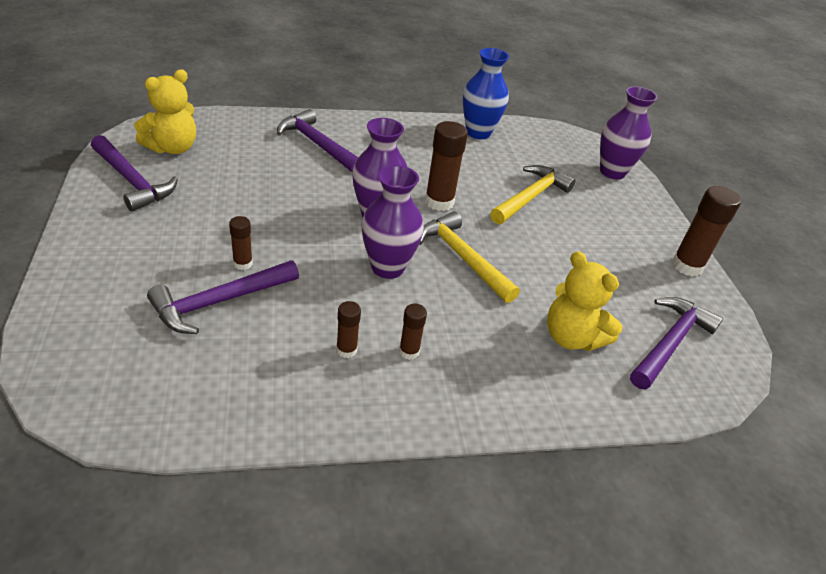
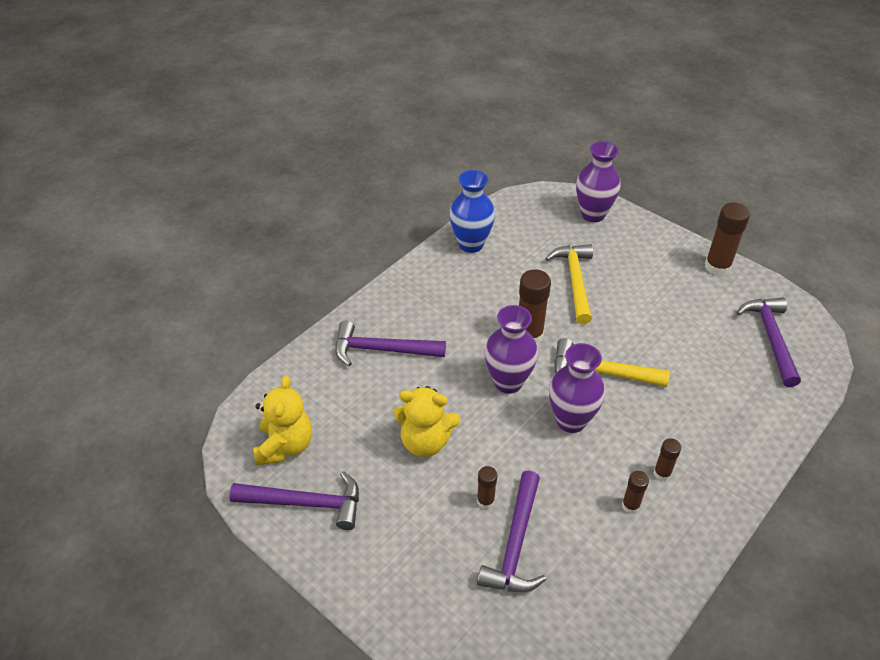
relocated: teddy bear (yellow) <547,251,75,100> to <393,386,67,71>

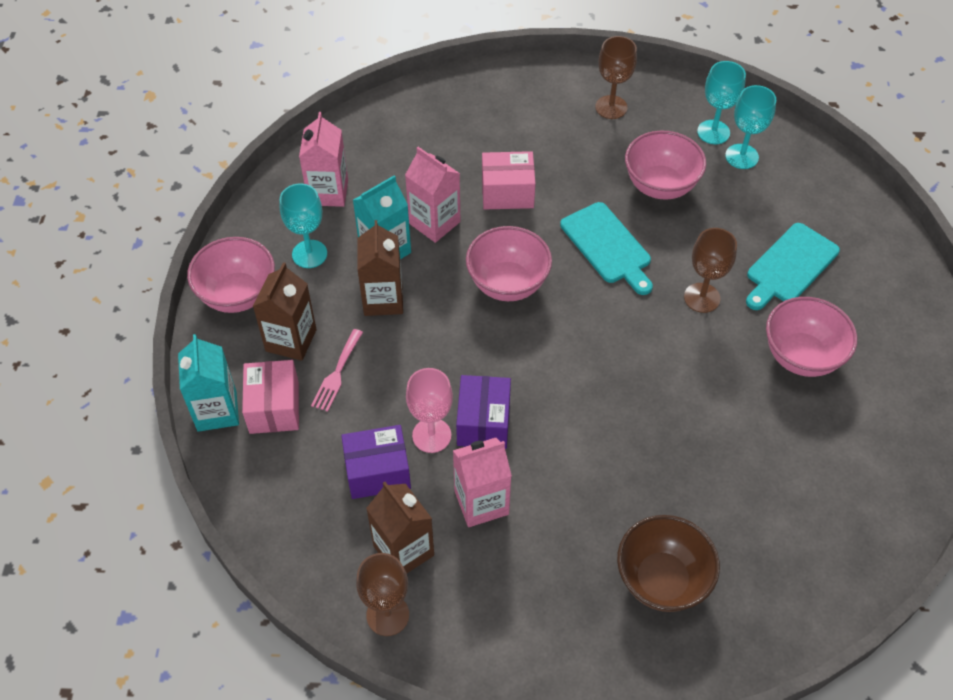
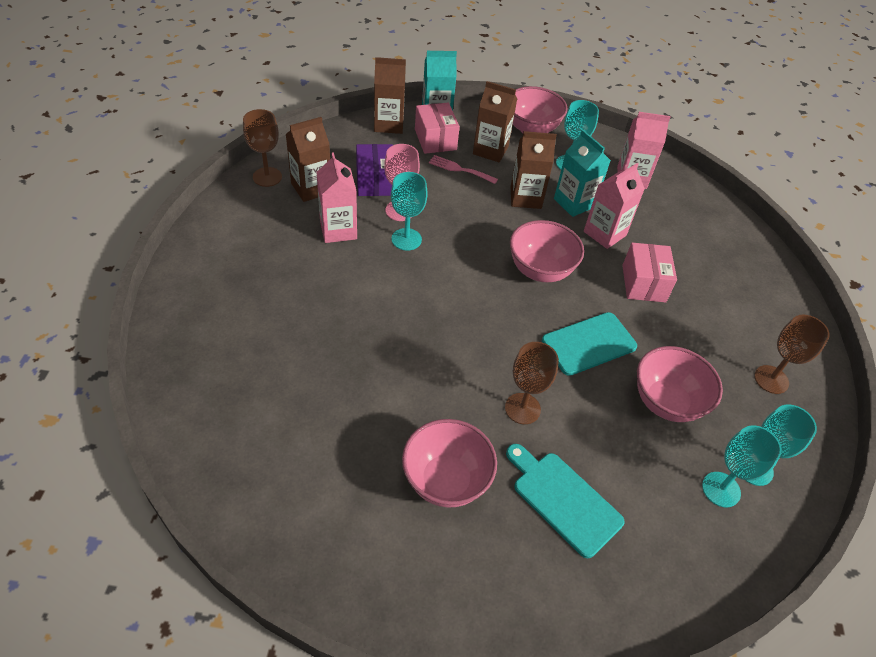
missing: bowl (brown) <617,515,103,97>
appeared: carton (brown) <374,57,32,77>
exchanged: box (purple) <456,375,55,74> to goblet (turquoise) <391,172,37,79>
spun: box (pink) <242,360,57,74> = <415,103,45,51> 75 degrees clockwise

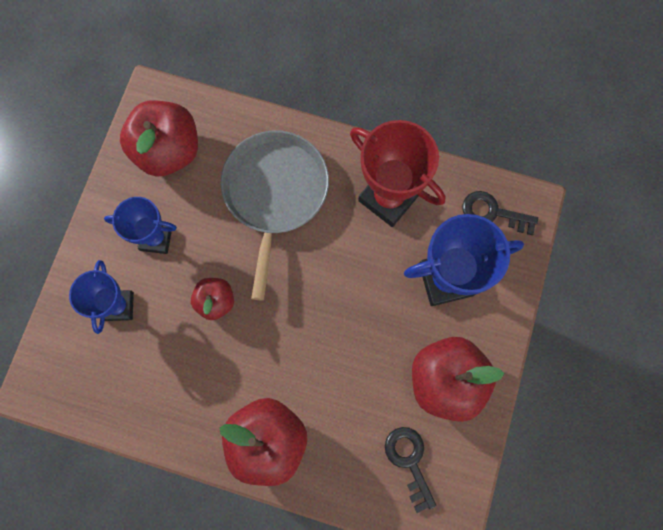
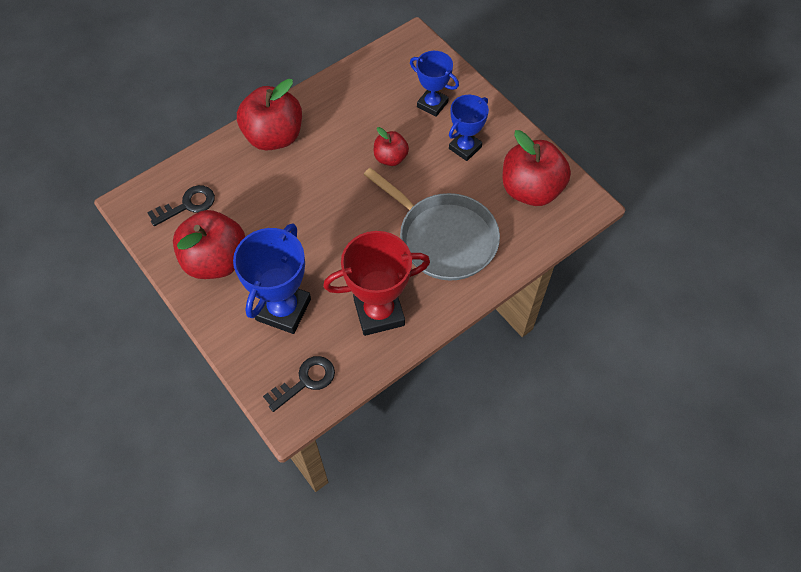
spun: key (black) <385,427,52,86> = <147,185,68,41> 45 degrees counterclockwise

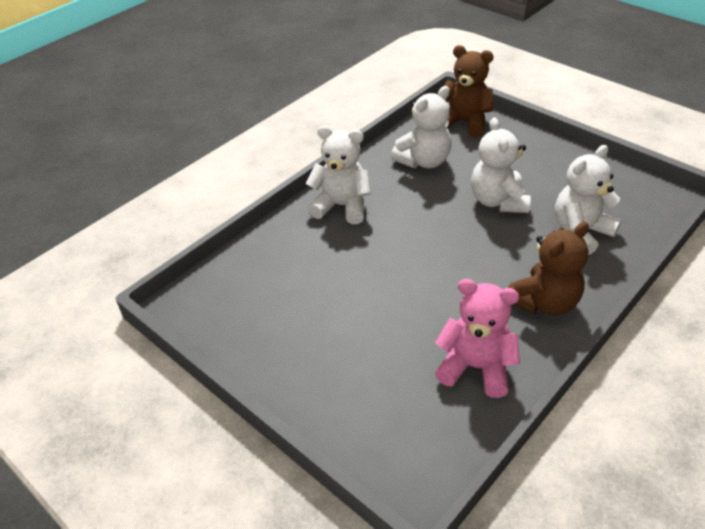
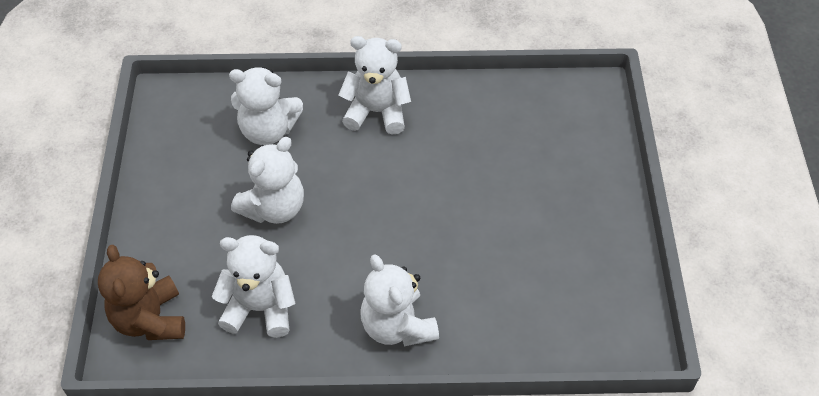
missing: teddy bear (pink) <435,279,85,119>
colour: teddy bear (brown) <508,222,81,93> to teddy bear (white) <339,36,72,99>

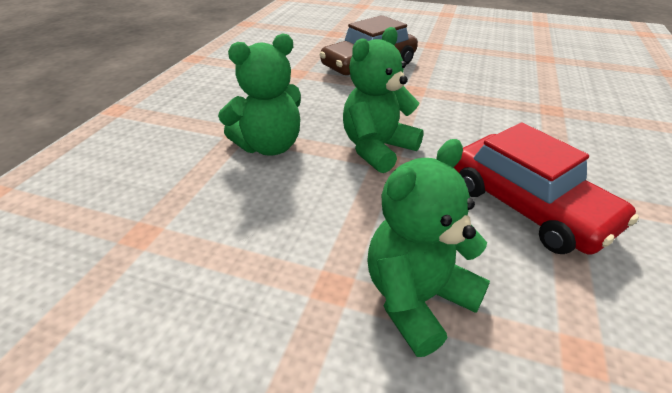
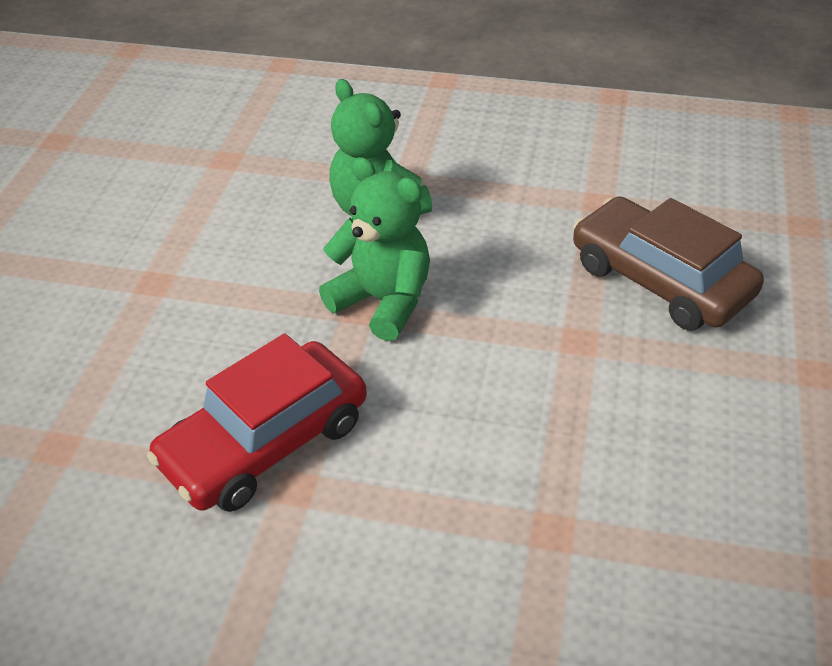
missing: teddy bear (green) <367,139,123,218>

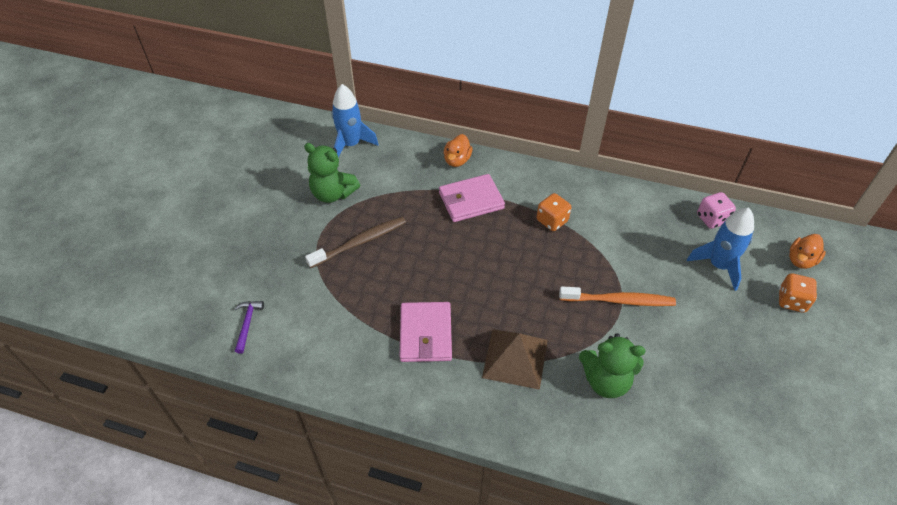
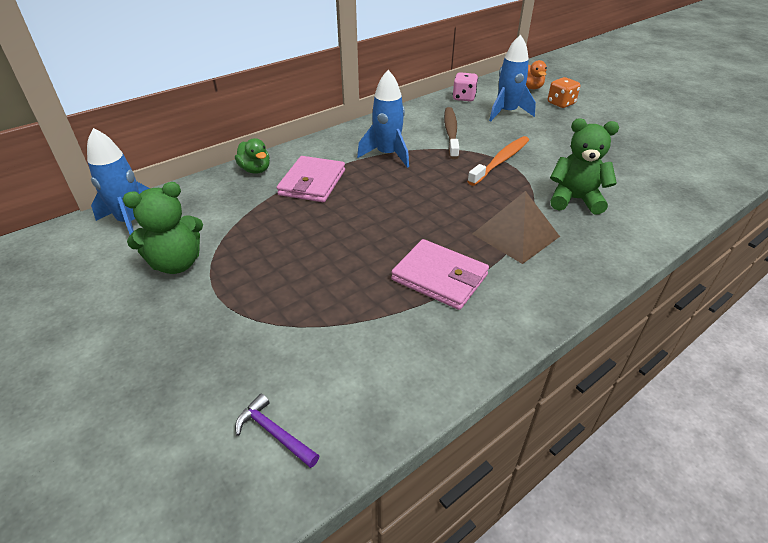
relocated: toothbrush (brown) <305,217,101,51> to <444,107,15,52>
exchanged: dice (orange) <537,193,34,38> to rocket (blue) <357,70,52,98>
colour: duck (orange) <444,134,29,33> to duck (green) <235,138,35,36>
spun: teddy bear (green) <579,333,67,65> = <550,118,69,97> 120 degrees counterclockwise

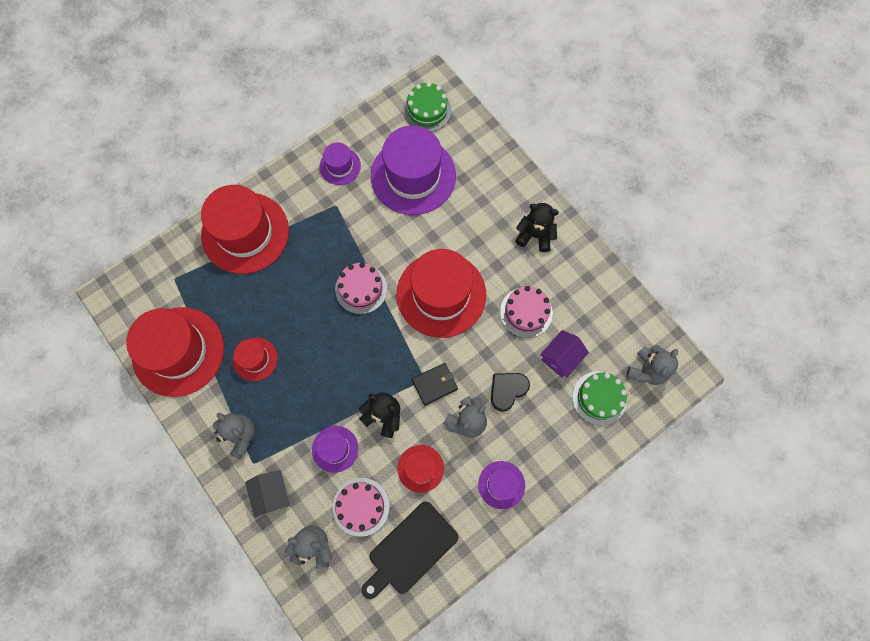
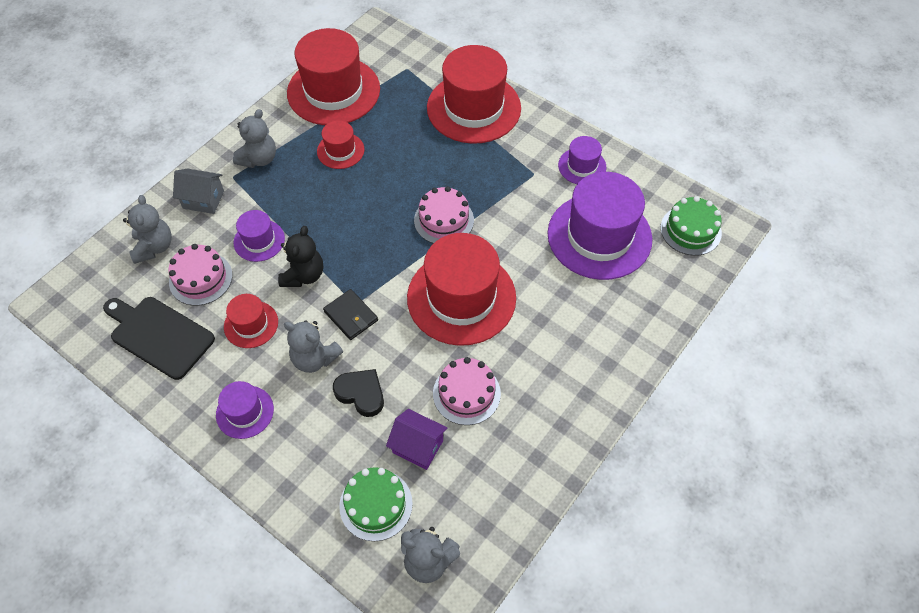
missing: teddy bear (black) <515,203,44,49>
spun: house (grey) <245,470,45,48> = <173,169,51,45> 45 degrees clockwise

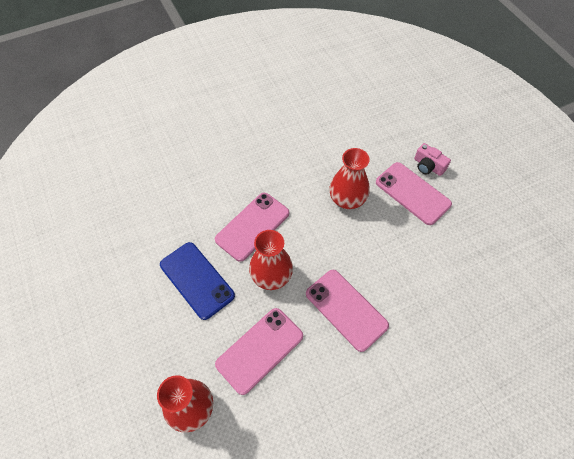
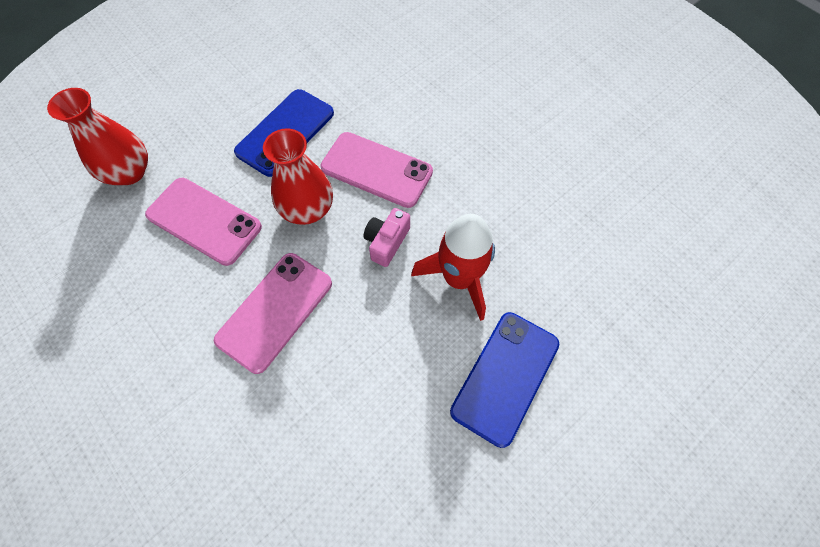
relocated: camera (pink) <414,143,37,33> to <363,208,47,59>
exchanged: vase (red) <329,148,41,61> to rocket (red) <411,214,84,107>
colour: phone (pink) <376,162,76,63> to phone (blue) <450,312,109,136>

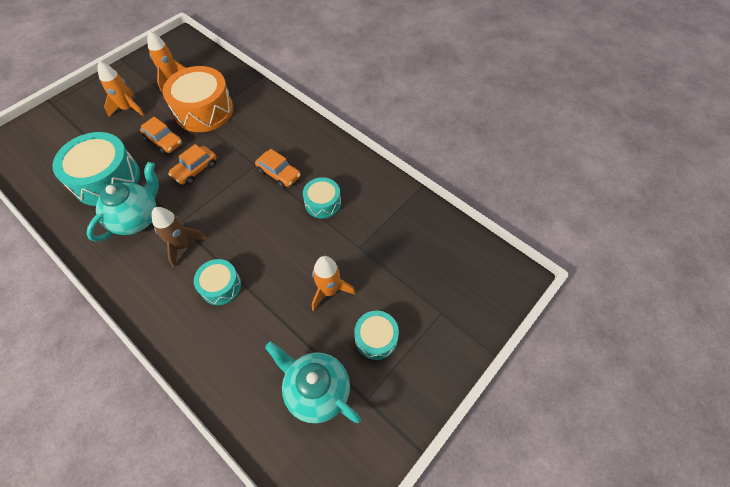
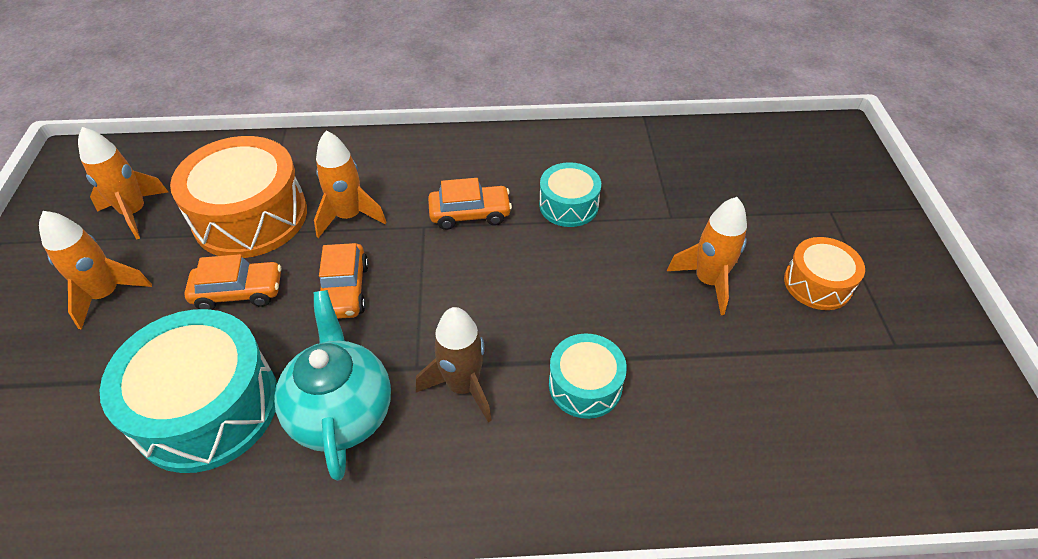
missing: teapot (turquoise) <265,342,96,81>
appeared: rocket (orange) <314,131,73,107>
colour: drum (turquoise) <354,311,45,49> to drum (orange) <784,237,81,73>

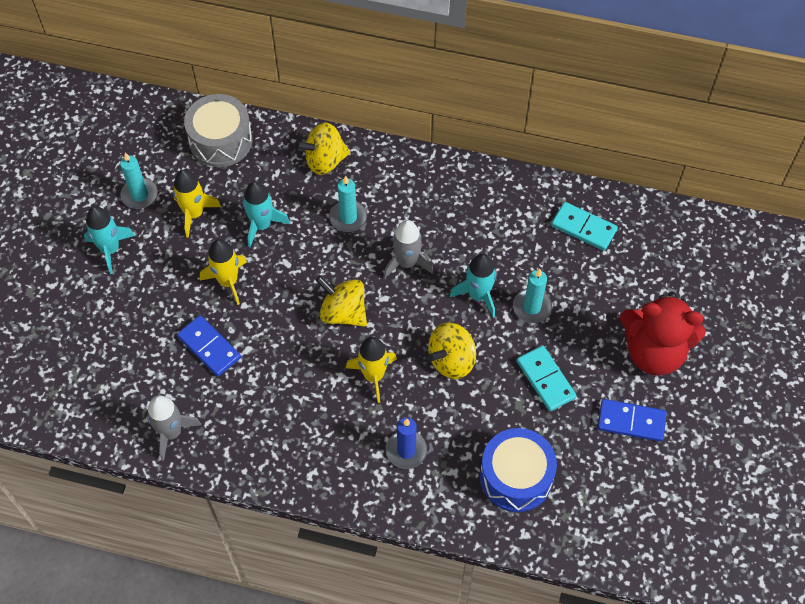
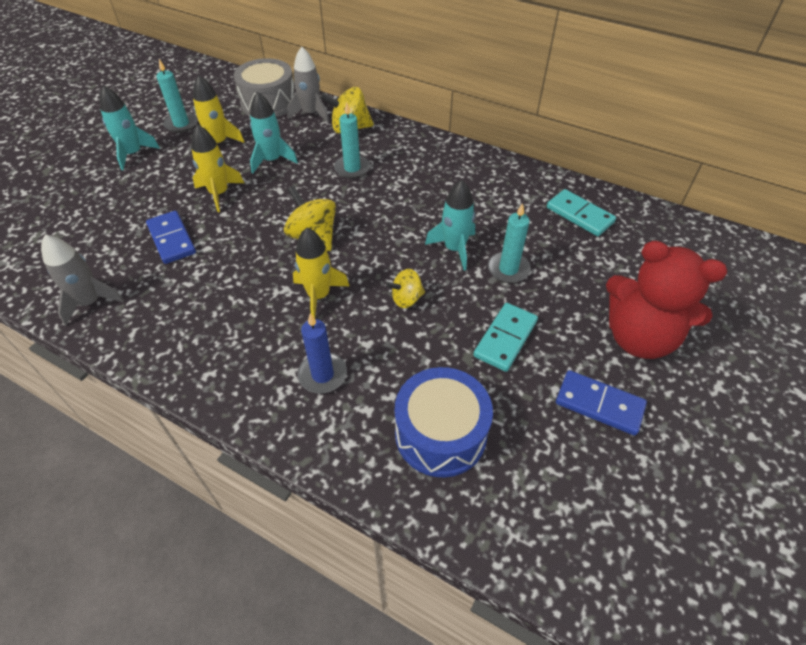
relocated: rocket (grey) <384,220,50,58> to <287,47,42,76>
spun: domino (turquoise) <517,346,60,65> = <473,303,65,69> 45 degrees clockwise
size: spinning top (yellow) <428,323,48,56> = <386,269,39,39> x0.62

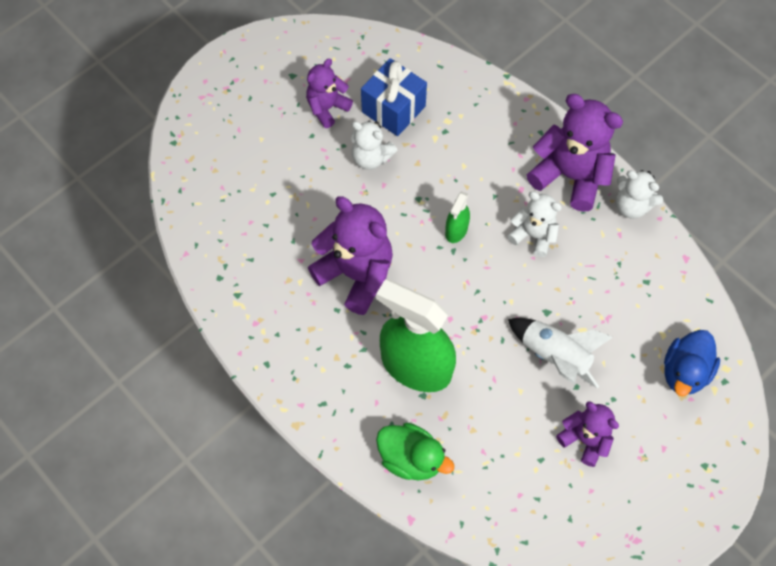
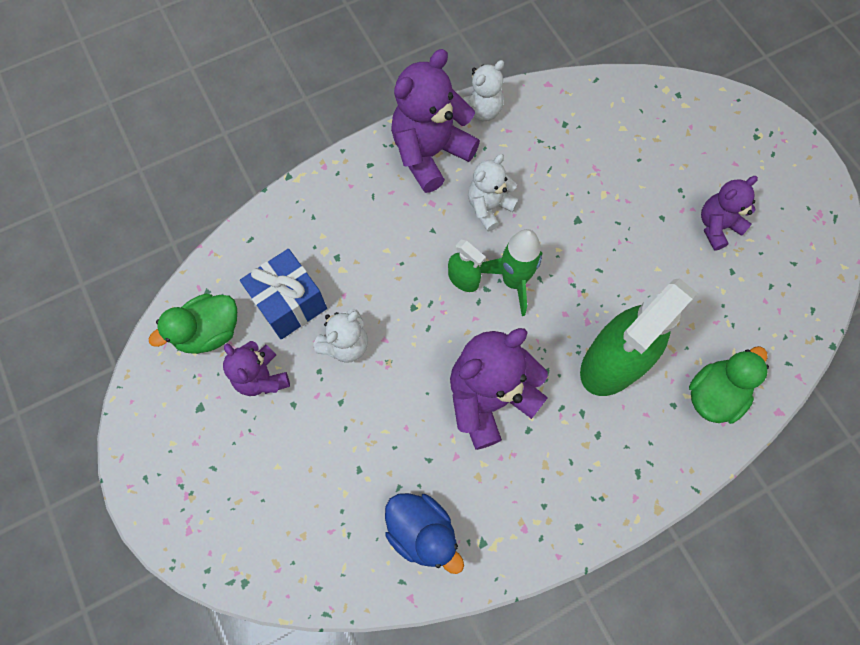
missing: rocket (white) <508,318,105,71>
appeared: duck (green) <149,294,88,60>; rocket (green) <480,229,62,87>
relocated: duck (blue) <664,330,56,67> to <385,493,79,81>

